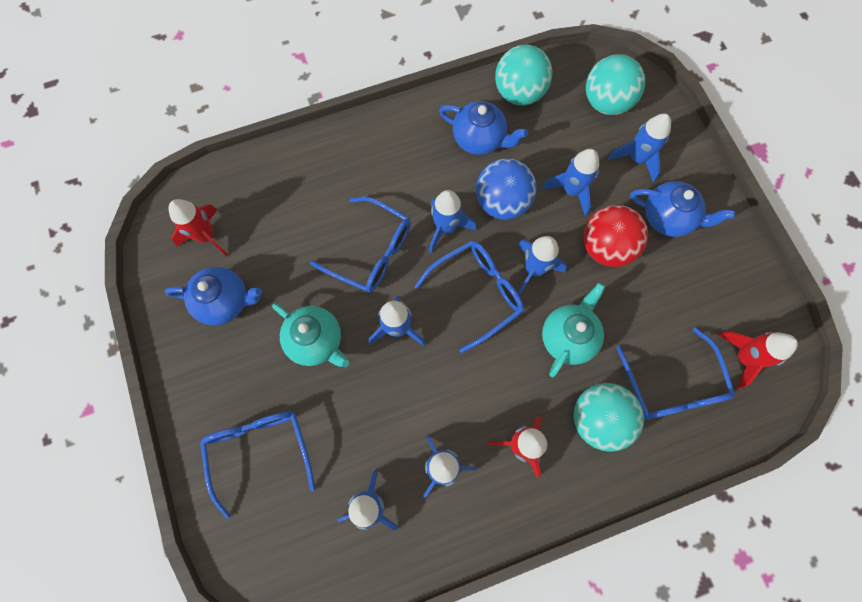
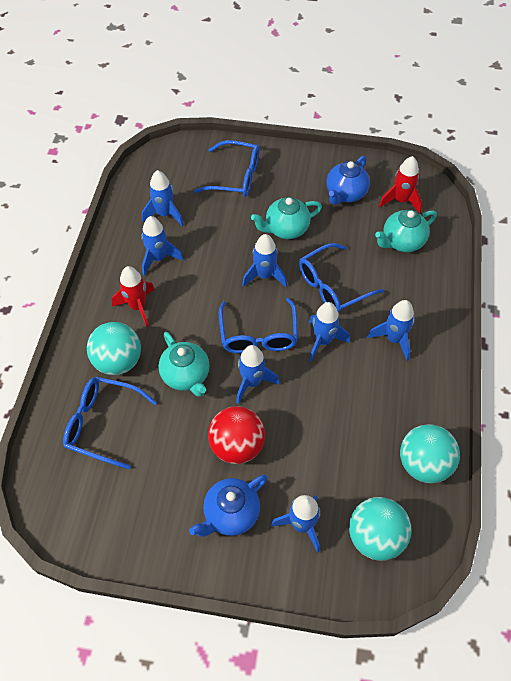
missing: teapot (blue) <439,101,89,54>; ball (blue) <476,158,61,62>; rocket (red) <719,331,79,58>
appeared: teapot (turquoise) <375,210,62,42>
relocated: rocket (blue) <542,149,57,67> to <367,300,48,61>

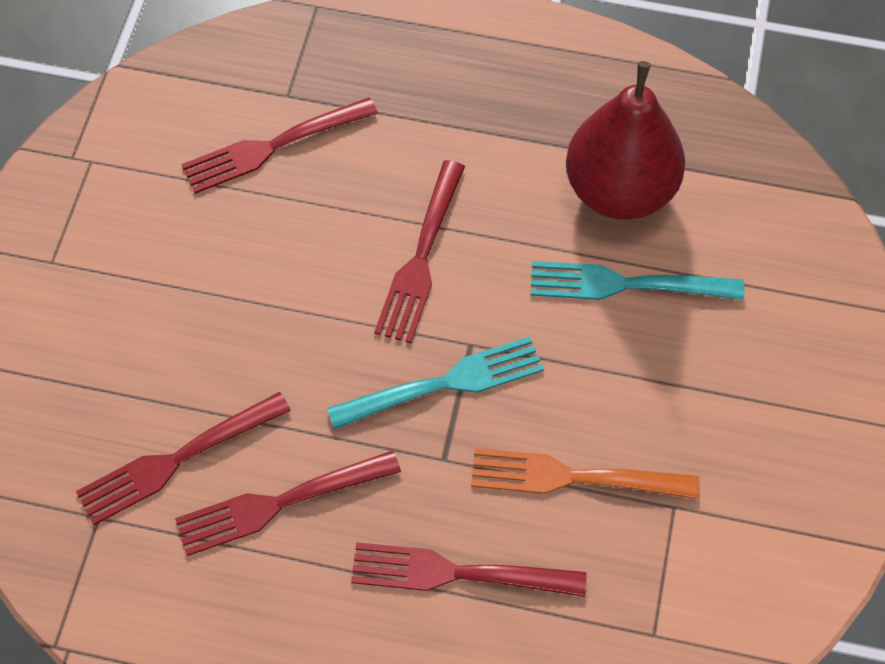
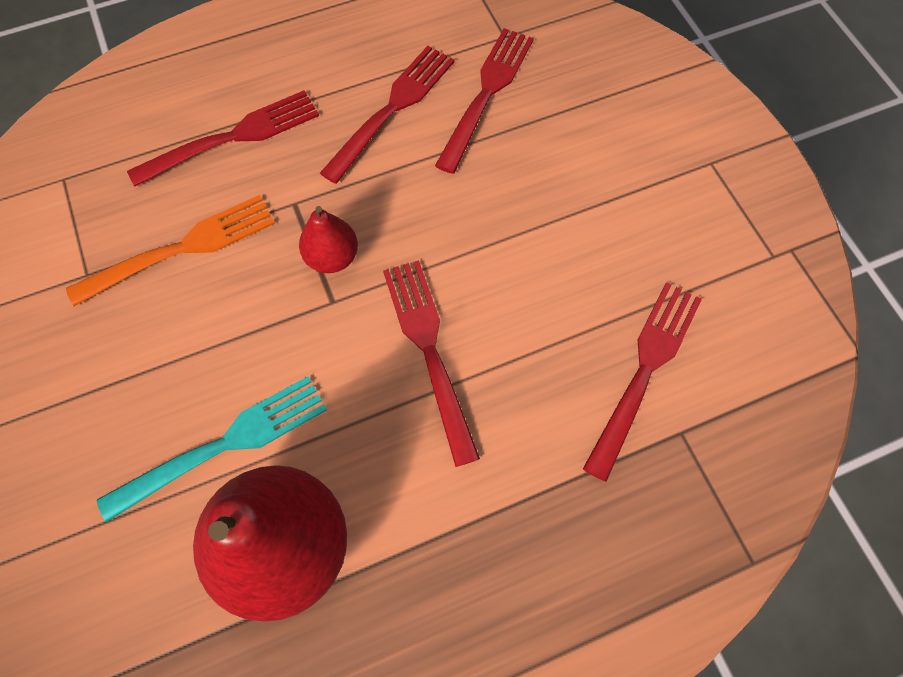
exchanged: fork (turquoise) <327,337,217,92> to pear (red) <299,206,59,67>

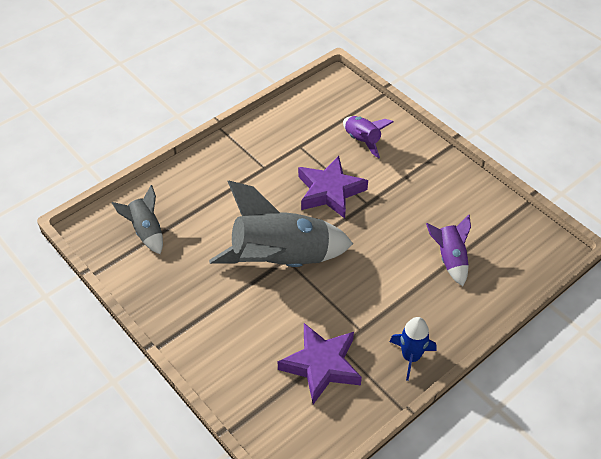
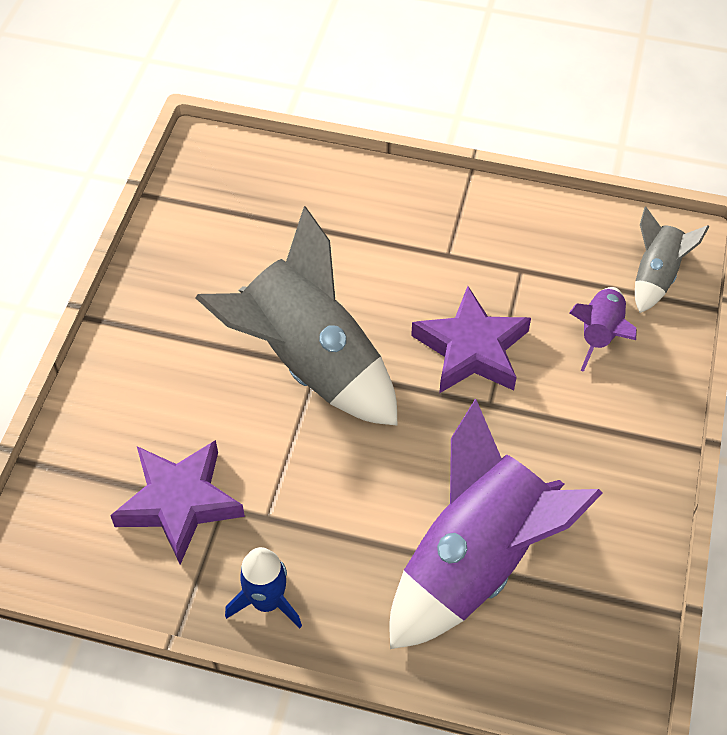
relocated: rocket (grey) <112,185,51,69> to <635,207,74,106>
size: rocket (purple) <426,215,45,71> = <390,399,213,250> x2.04

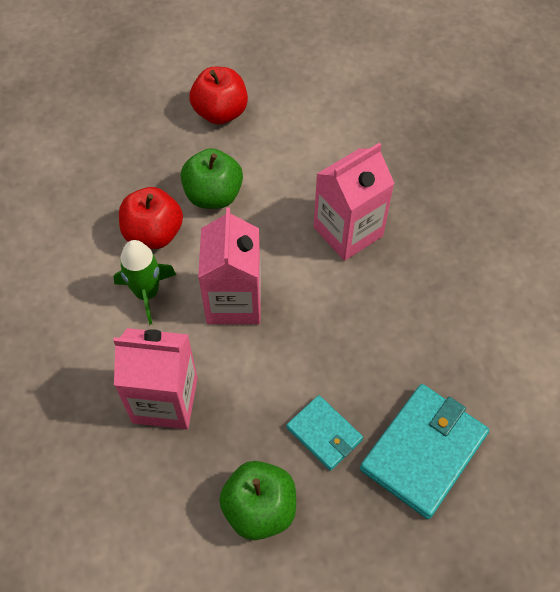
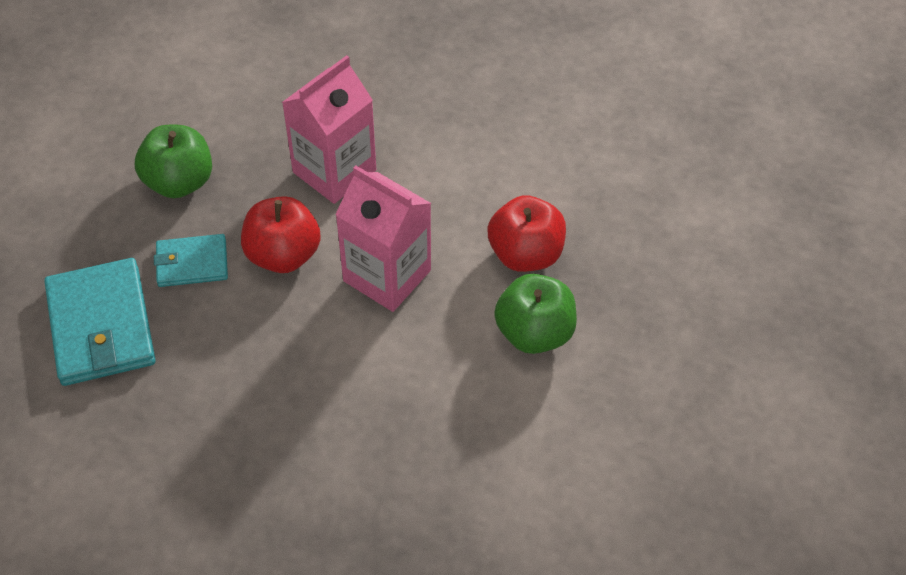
missing: rocket (green) <113,240,63,85>; carton (pink) <314,143,81,118>
relocated: apple (red) <190,67,58,58> to <241,196,80,77>

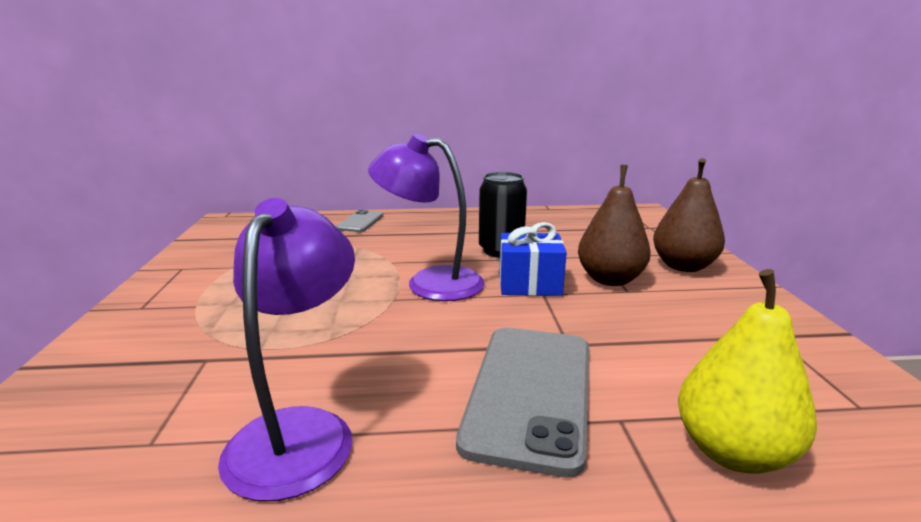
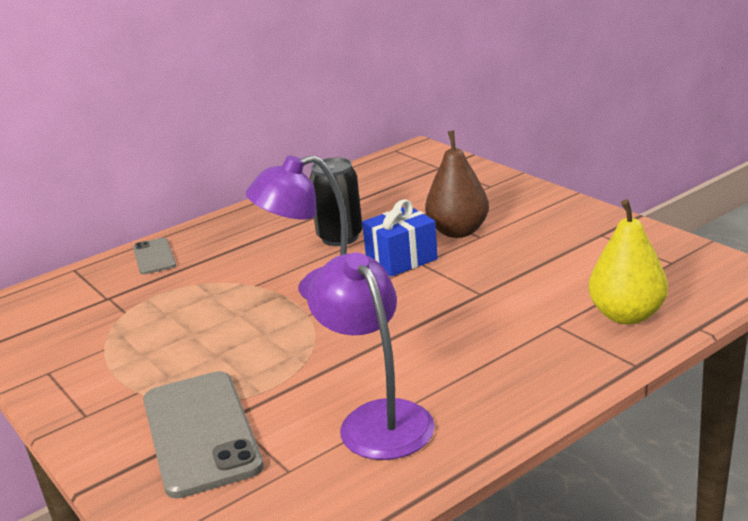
missing: pear (brown) <653,158,72,114>
relocated: phone (grey) <456,328,133,150> to <143,371,121,128>

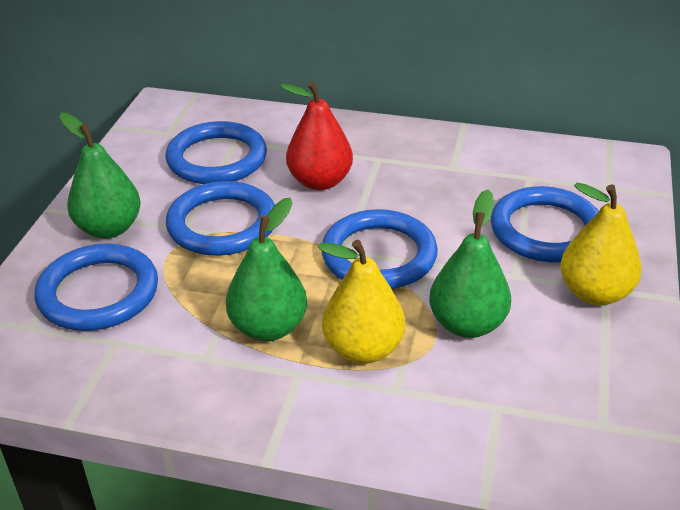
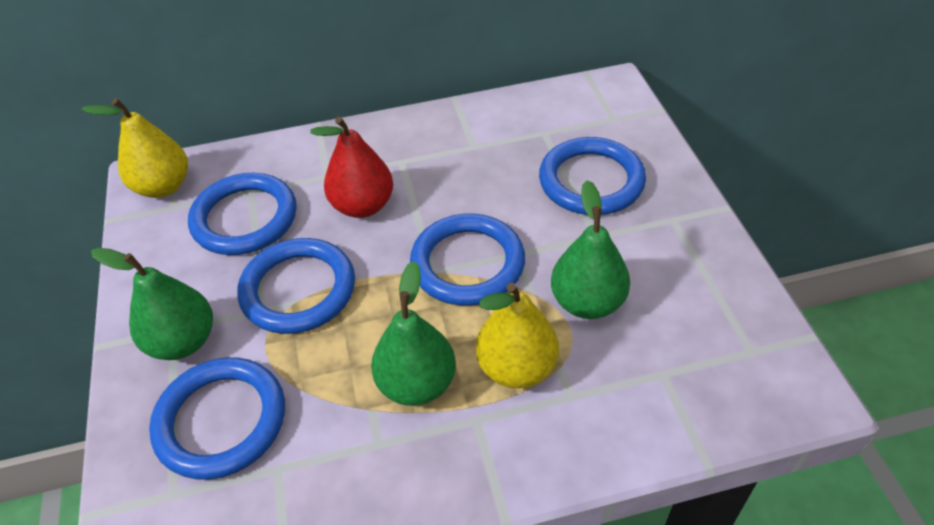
relocated: pear (yellow) <560,183,82,122> to <82,98,106,100>

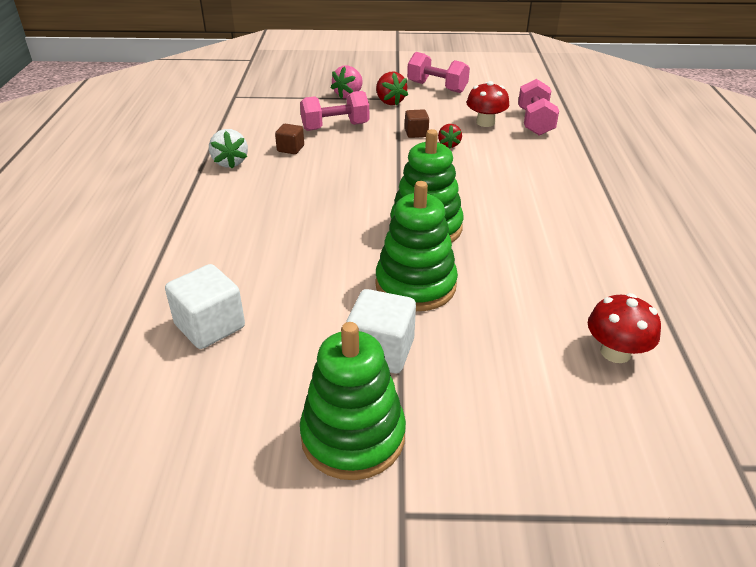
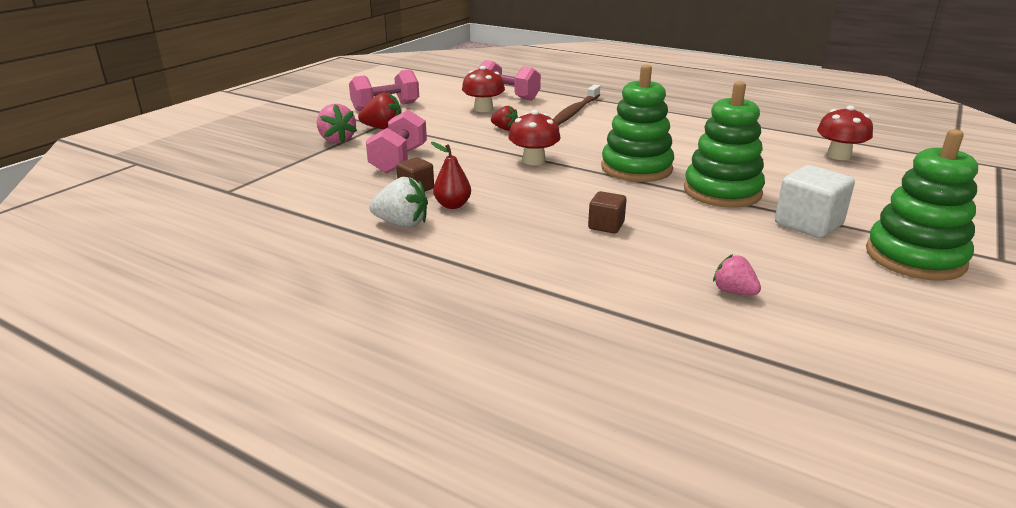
appeared: pear (red) <431,142,40,67>; mushroom (red) <508,110,53,55>; toothbrush (brown) <553,84,47,41>
relocated: cube (brown) <405,109,24,29> to <588,191,39,42>
exchanged: cube (white) <165,264,80,85> to strawberry (pink) <713,254,48,41>

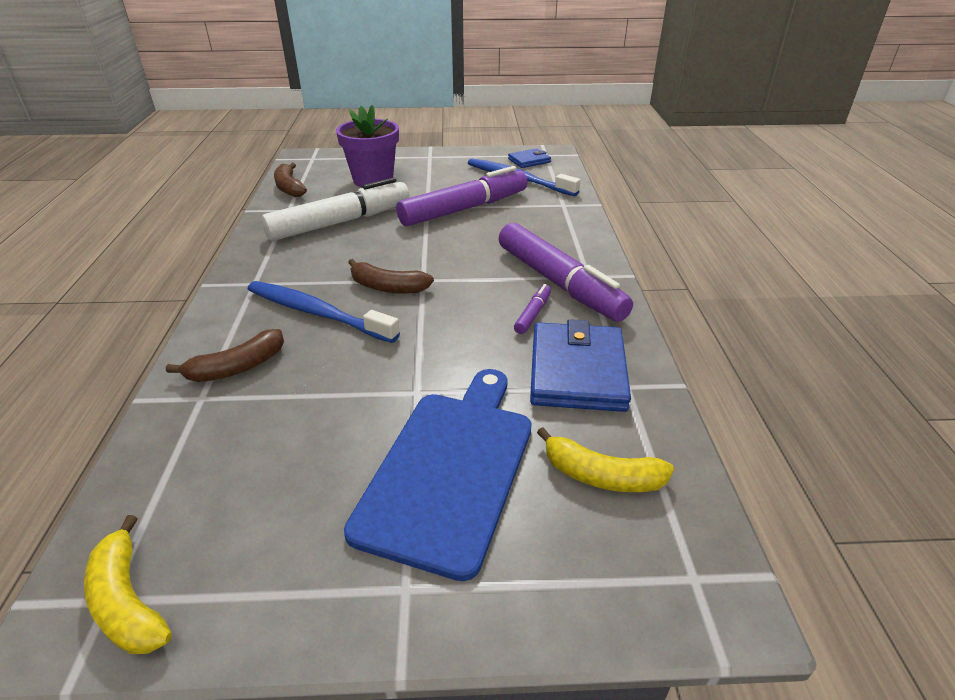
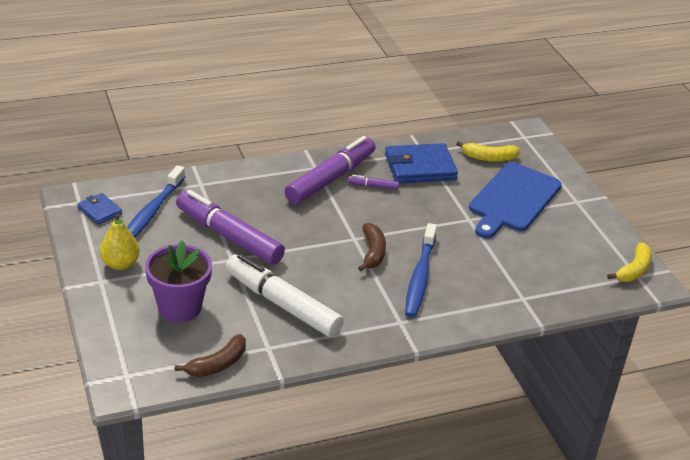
missing: banana (brown) <166,329,118,53>
appeared: pear (yellow) <100,213,40,57>
spun: cutting board (blue) <344,369,188,212> = <469,162,93,76> 60 degrees counterclockwise; banana (yellow) <537,427,137,65> = <456,141,64,21> 90 degrees clockwise

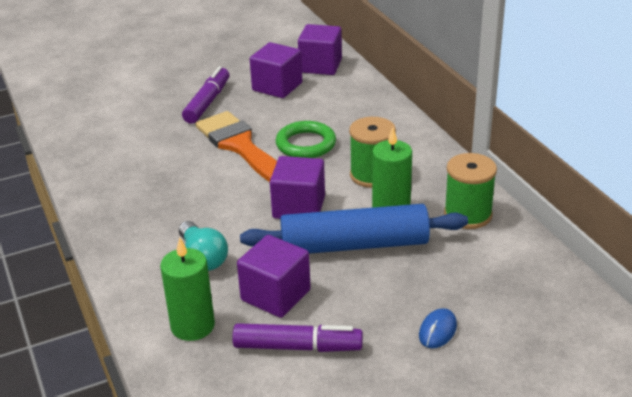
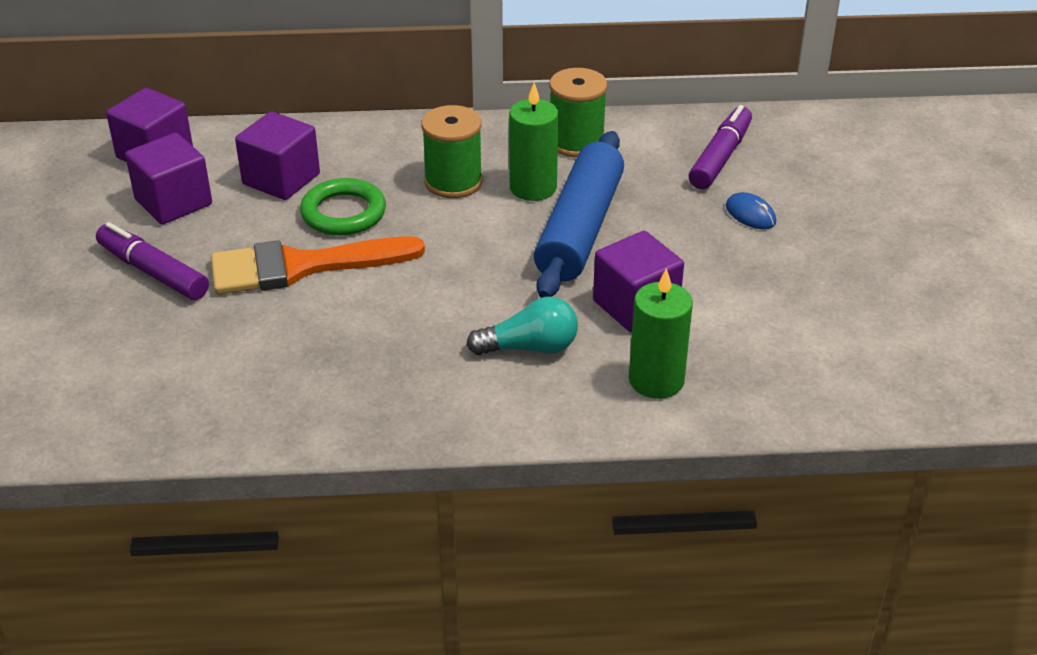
relocated: marker (purple) <232,323,131,29> to <689,105,63,84>; cube (purple) <270,156,55,63> to <235,111,85,89>

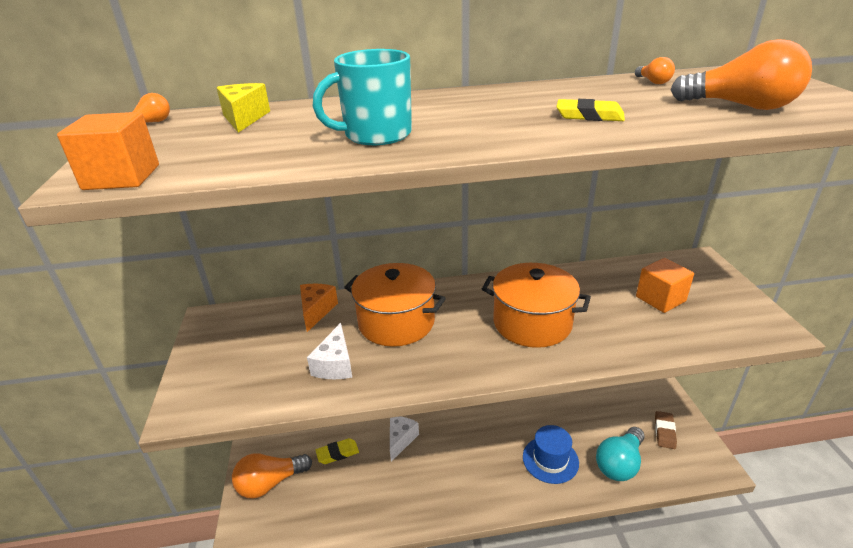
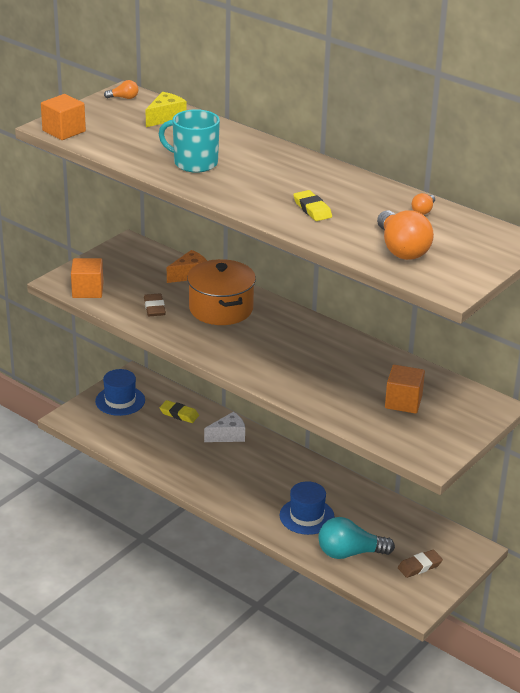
missing: pot (orange) <482,263,109,85>
appeared: cube (orange) <71,258,32,40>
exchanged: light bulb (orange) <232,453,80,46> to hat (blue) <95,369,50,47>; cheese (white) <307,323,45,56> to eraser (brown) <144,293,22,23>

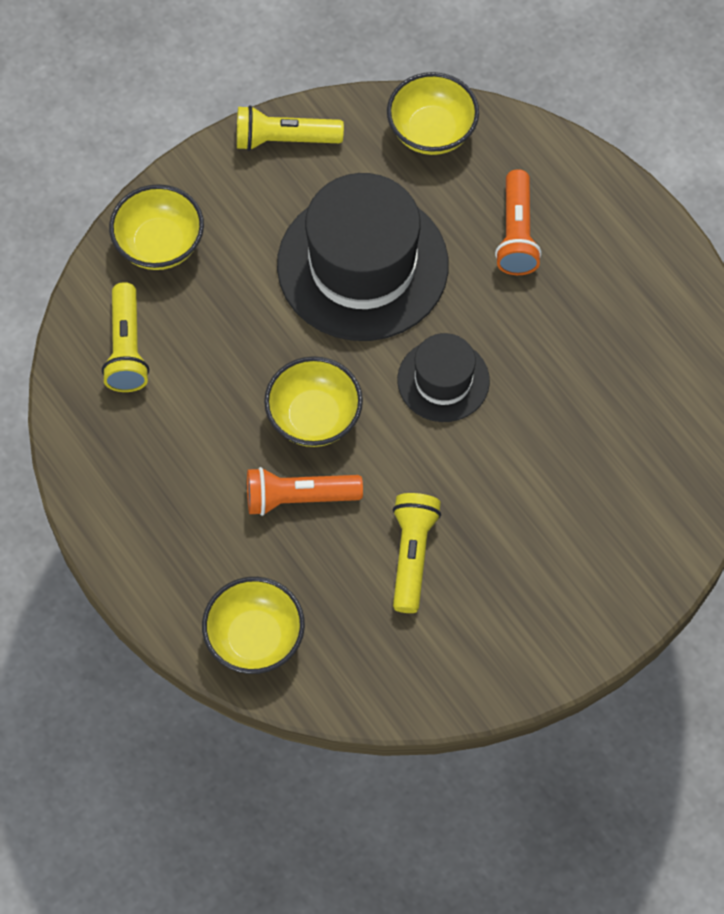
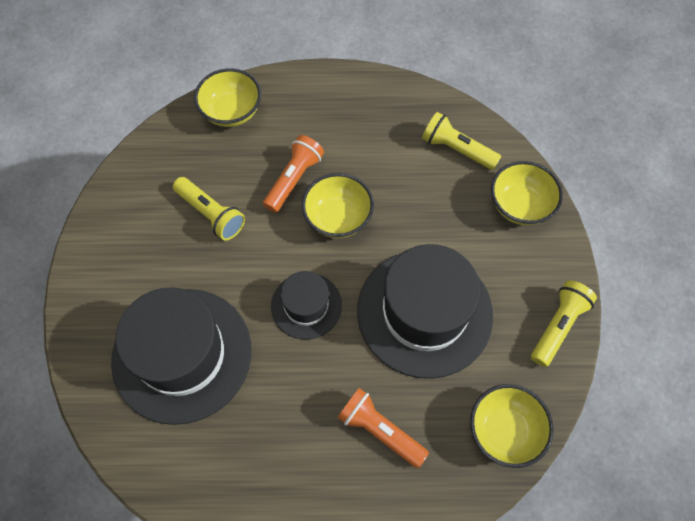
appeared: hat (black) <111,287,141,138>

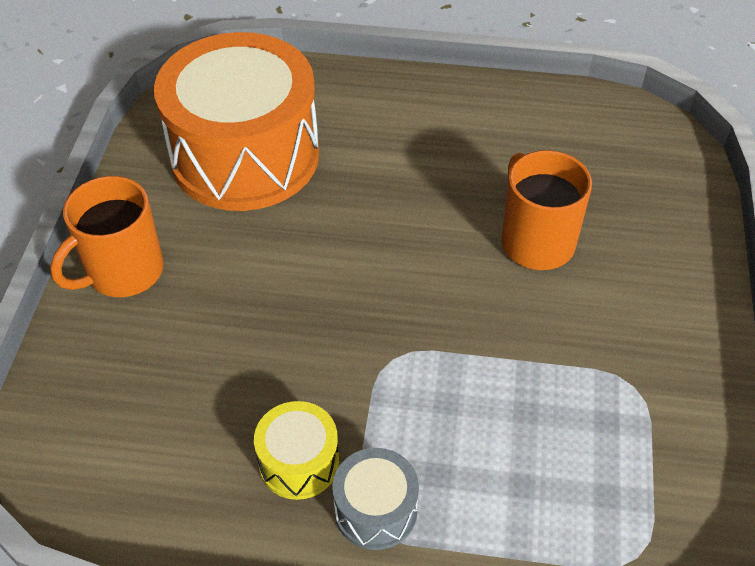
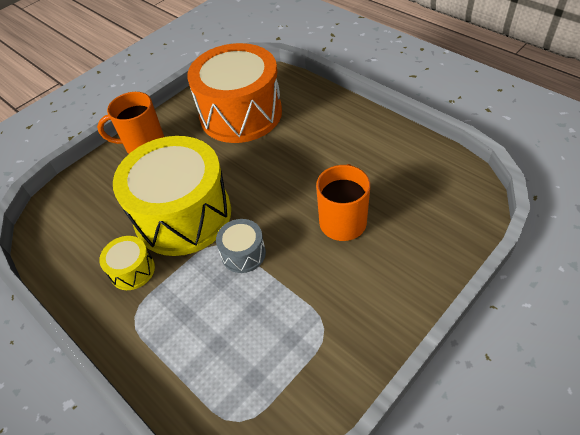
appeared: drum (yellow) <113,136,118,120>
relocated: drum (grey) <332,448,87,102> to <216,219,50,54>

